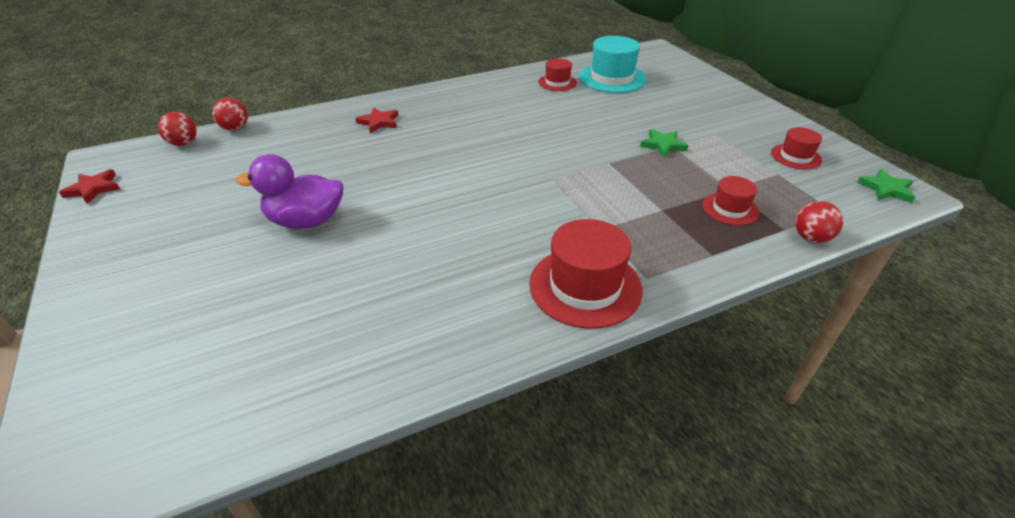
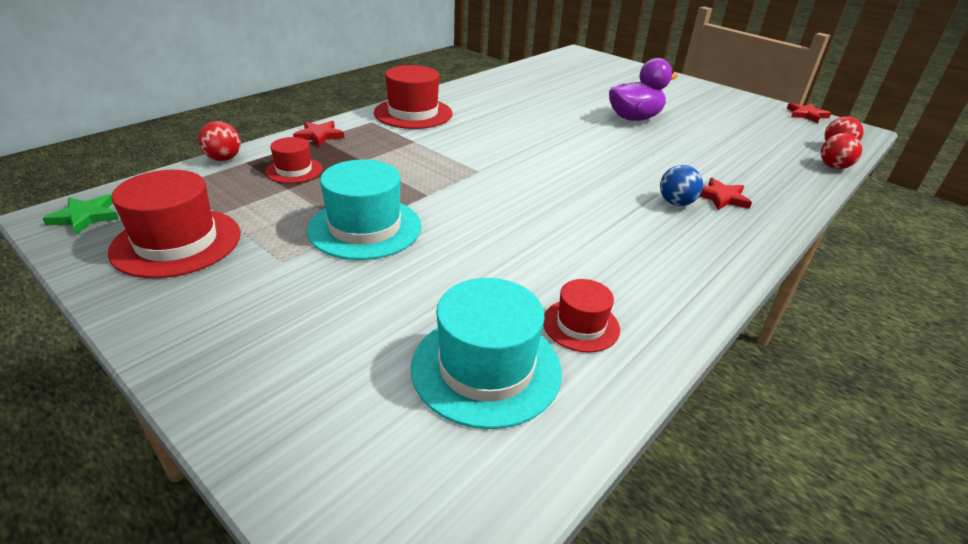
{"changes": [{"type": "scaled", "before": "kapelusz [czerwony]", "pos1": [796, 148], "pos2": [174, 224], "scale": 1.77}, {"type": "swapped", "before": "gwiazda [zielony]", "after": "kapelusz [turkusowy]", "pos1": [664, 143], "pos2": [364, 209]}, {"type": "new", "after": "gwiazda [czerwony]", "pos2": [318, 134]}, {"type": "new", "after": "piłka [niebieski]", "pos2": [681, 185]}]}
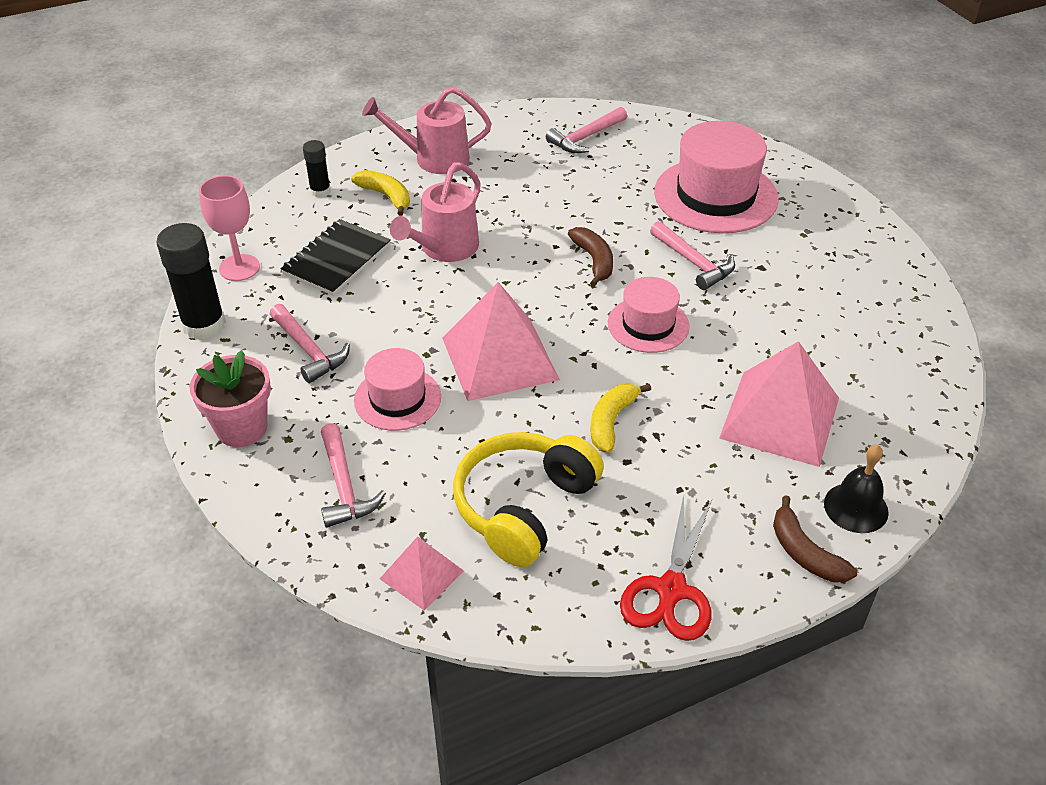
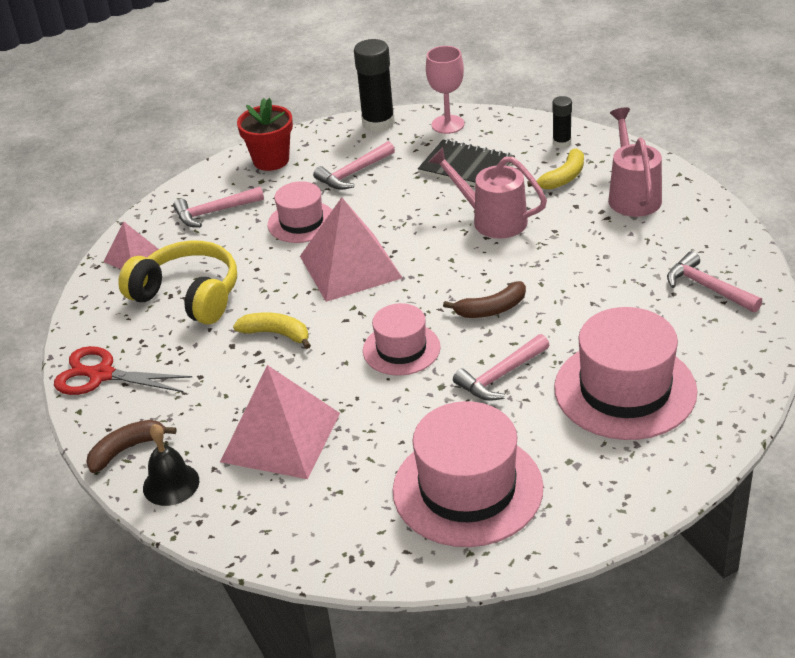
{"changes": [{"type": "repainted", "before": "doniczka [różowy]", "after": "doniczka [czerwony]", "pos1": [230, 398], "pos2": [265, 134]}, {"type": "new", "after": "kapelusz [różowy]", "pos2": [468, 474]}]}
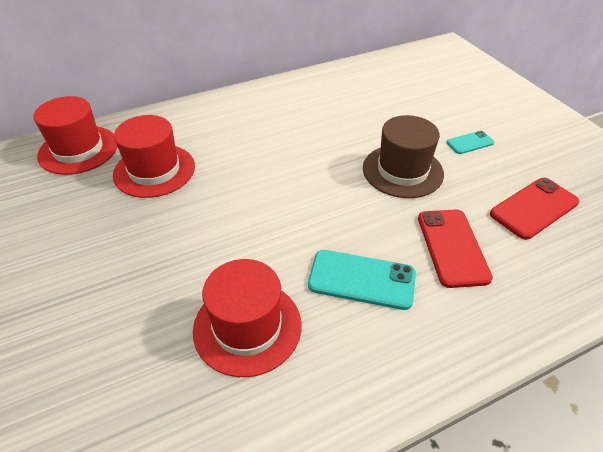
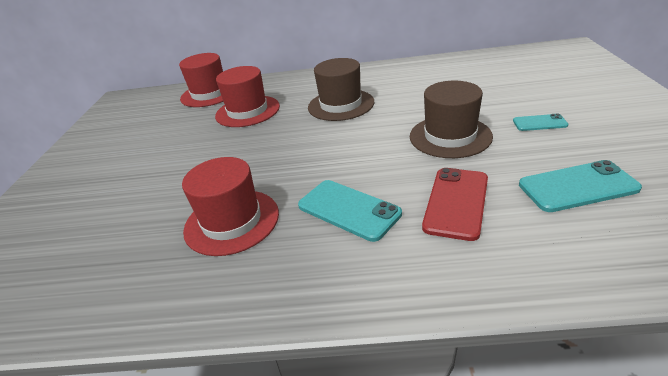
{"changes": [{"type": "repainted", "before": "telefon [czerwony]", "after": "telefon [turkusowy]", "pos1": [534, 209], "pos2": [580, 186]}, {"type": "new", "after": "kapelusz [brązowy]", "pos2": [341, 89]}]}
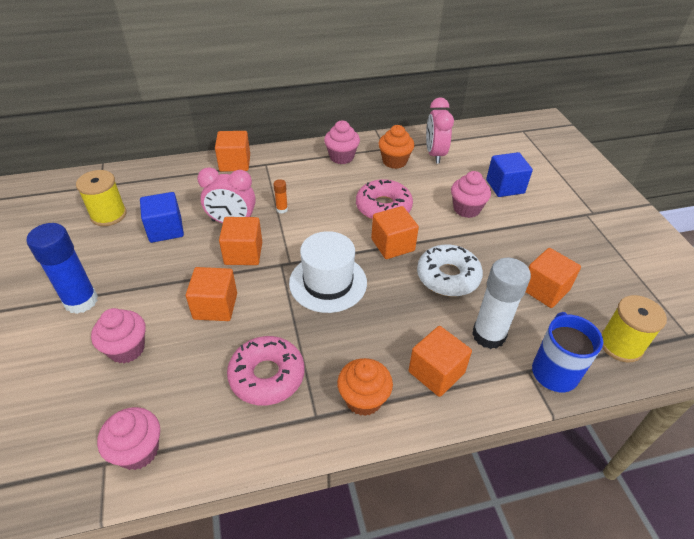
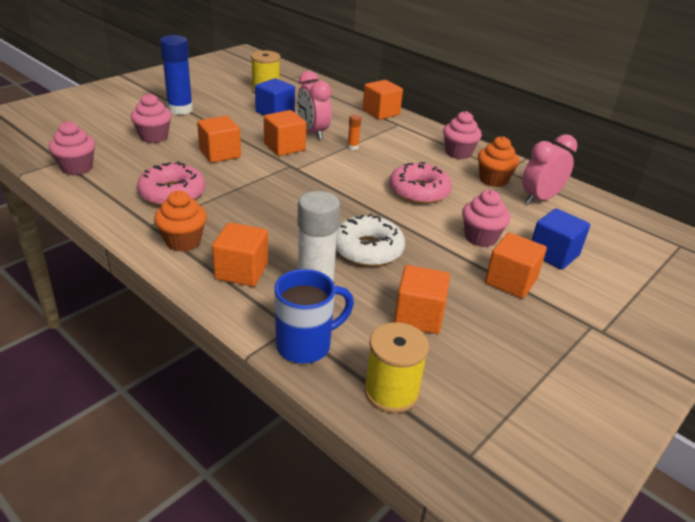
{"changes": [{"type": "shifted", "before": "sześcian [pomarańczowy]", "pos1": [395, 232], "pos2": [516, 266]}, {"type": "gone", "before": "kapelusz [biały]", "pos1": [328, 272]}]}
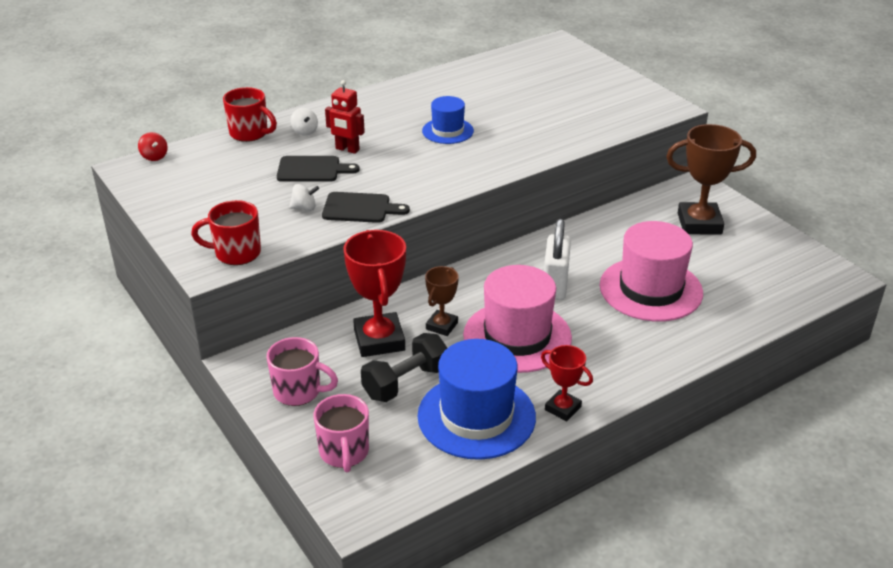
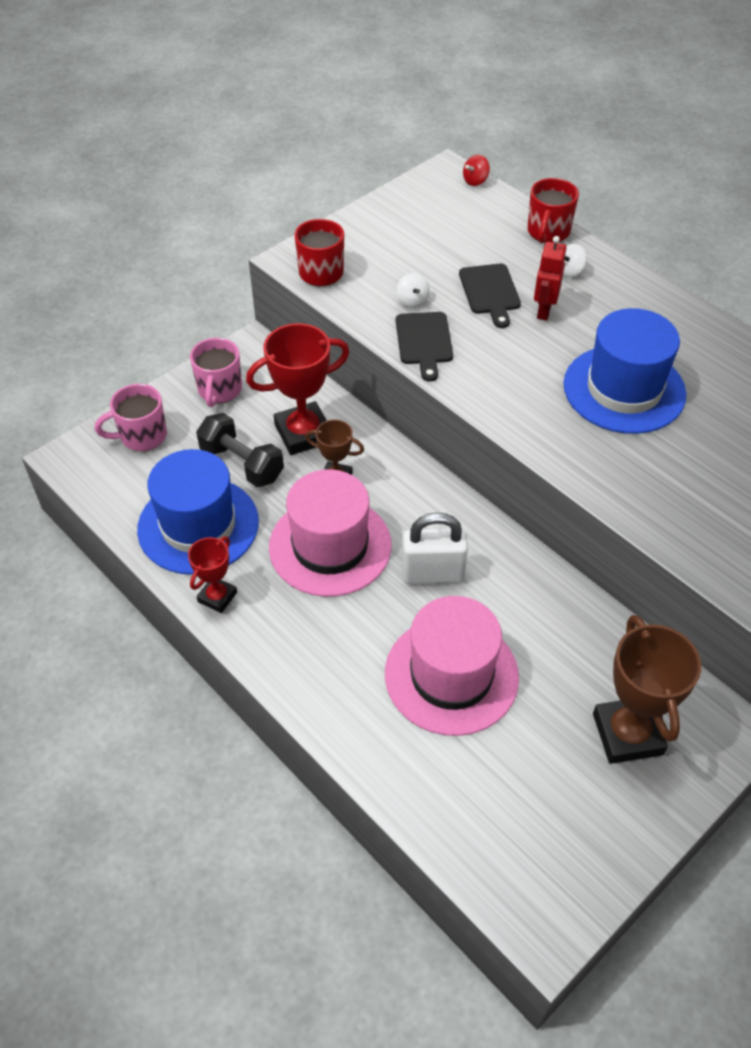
{"changes": [{"type": "scaled", "before": "kapelusz [niebieski]", "pos1": [448, 120], "pos2": [624, 371], "scale": 1.81}]}
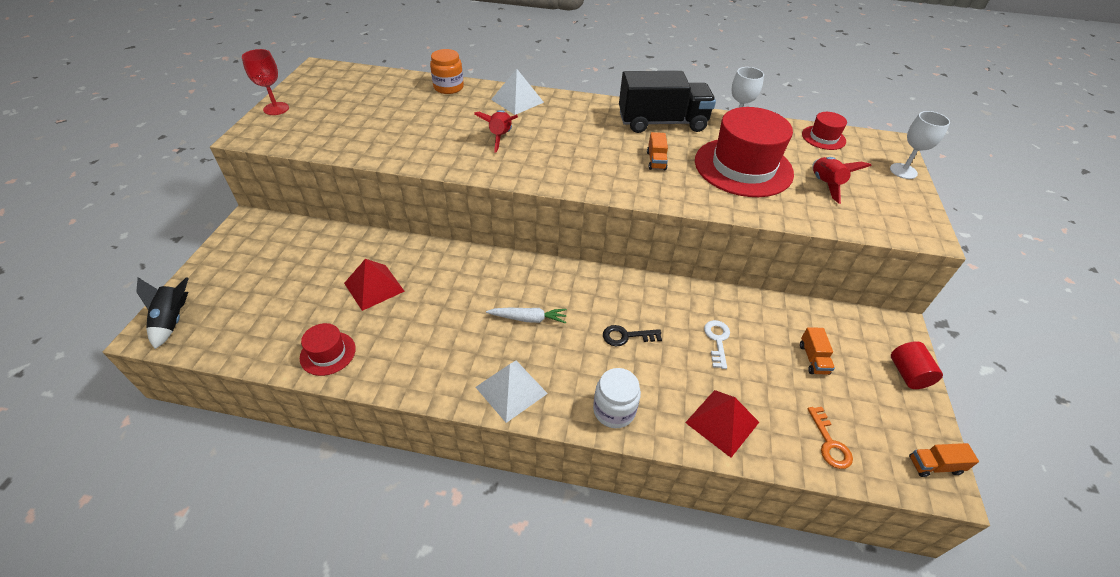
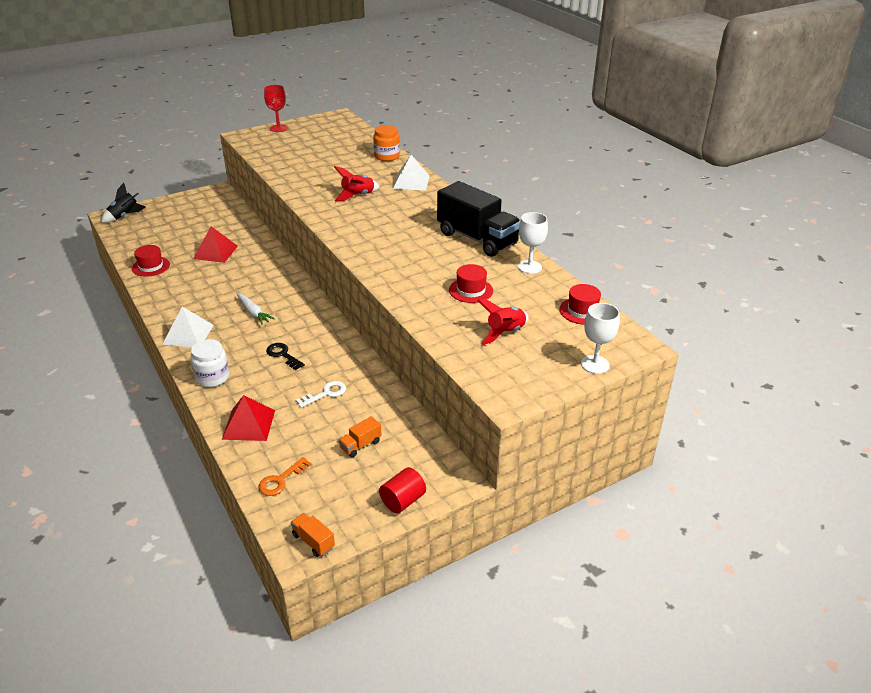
{"changes": [{"type": "scaled", "before": "kapelusz [czerwony]", "pos1": [744, 152], "pos2": [471, 283], "scale": 0.47}, {"type": "gone", "before": "ciężarówka [pomarańczowy]", "pos1": [657, 151]}]}
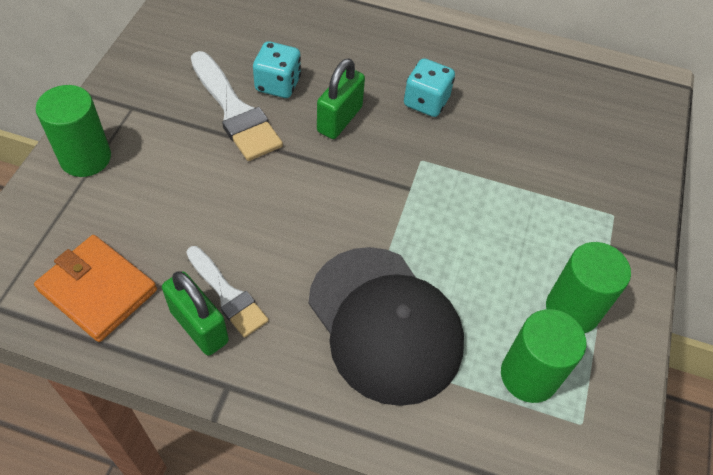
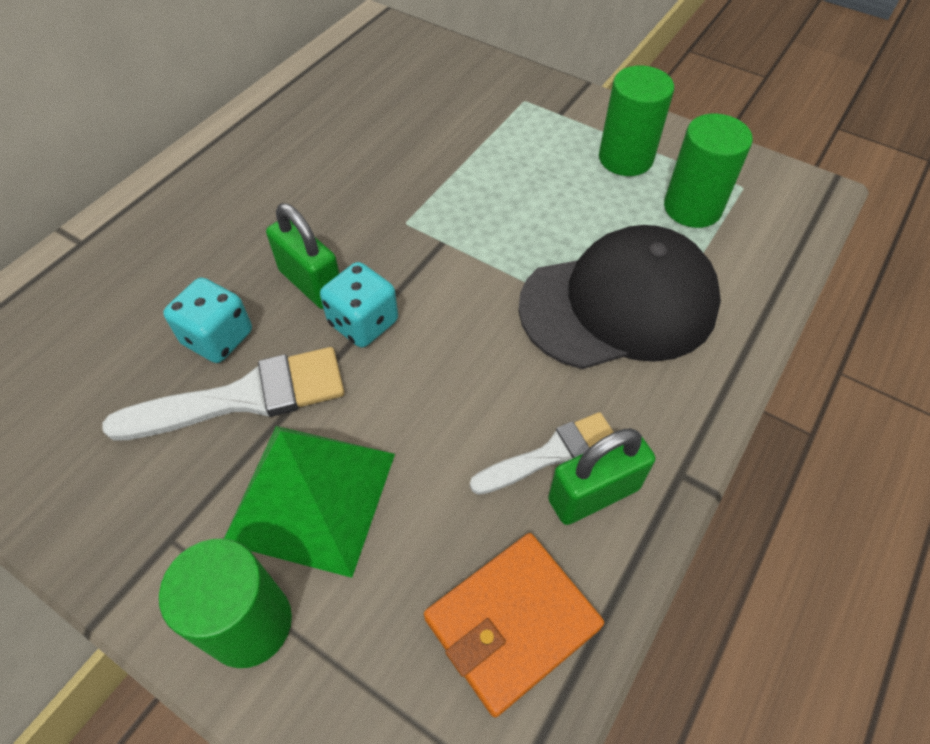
{"changes": [{"type": "shifted", "before": "kostka do gry [turkusowy]", "pos1": [429, 87], "pos2": [359, 305]}, {"type": "new", "after": "piramida [zielony]", "pos2": [309, 502]}]}
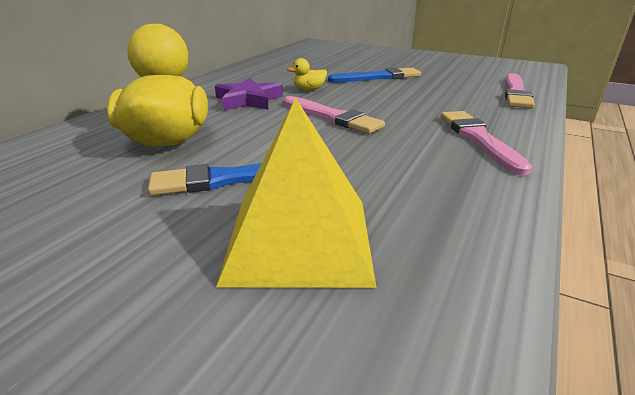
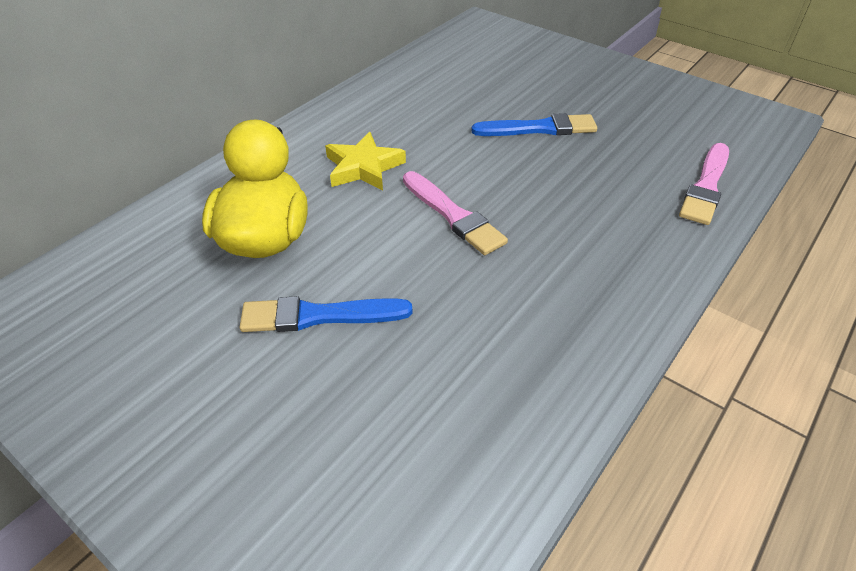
{"changes": [{"type": "gone", "before": "kaczka [żółty]", "pos1": [307, 74]}, {"type": "repainted", "before": "gwiazda [fioletowy]", "after": "gwiazda [żółty]", "pos1": [249, 94], "pos2": [365, 161]}, {"type": "gone", "before": "piramida [żółty]", "pos1": [296, 192]}, {"type": "gone", "before": "pędzel [różowy]", "pos1": [486, 143]}]}
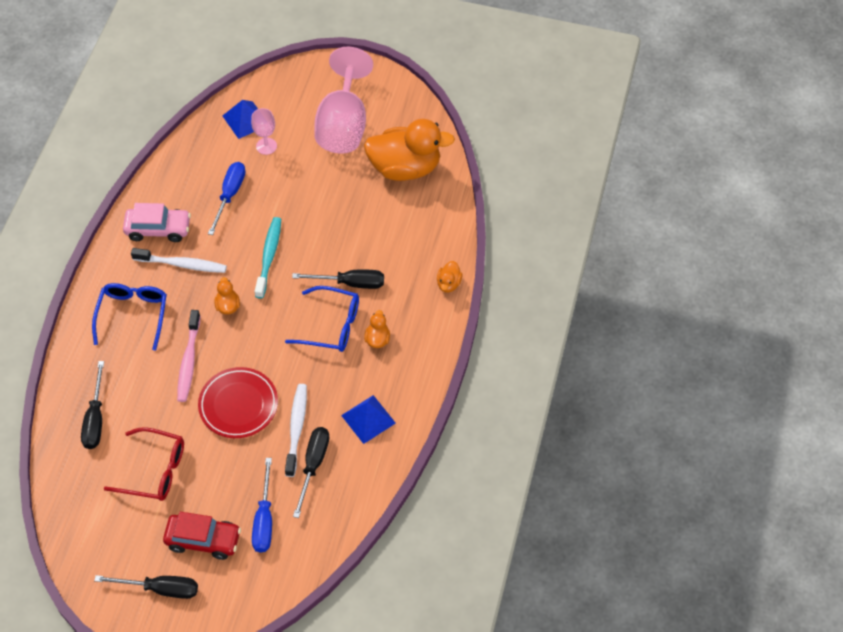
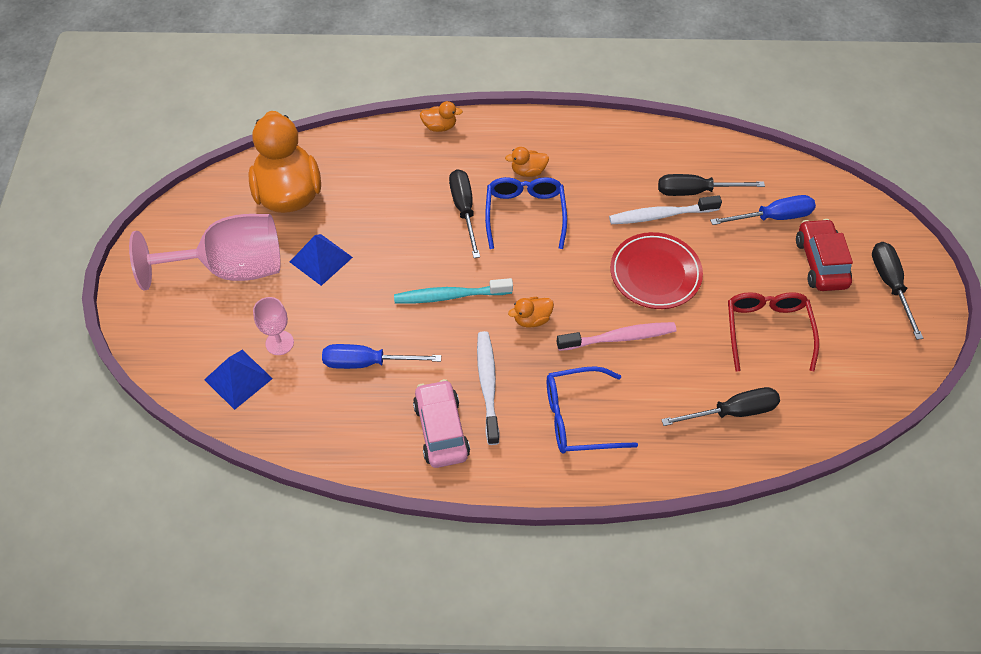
{"changes": [{"type": "shifted", "before": "piramida [niebieski]", "pos1": [368, 419], "pos2": [321, 260]}]}
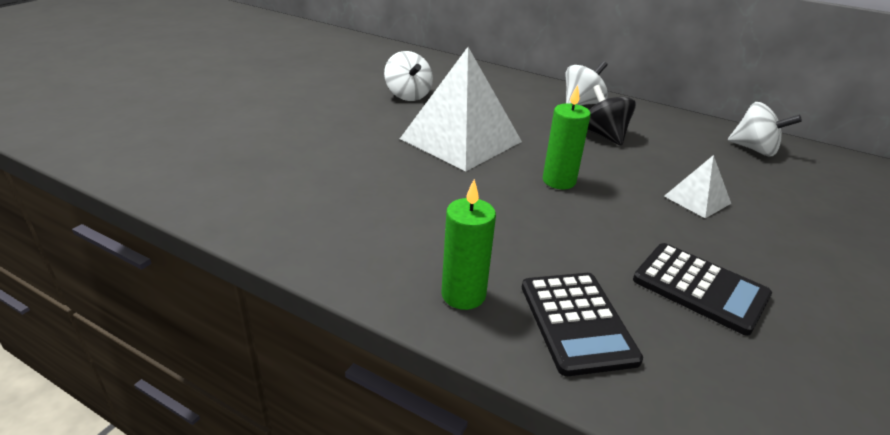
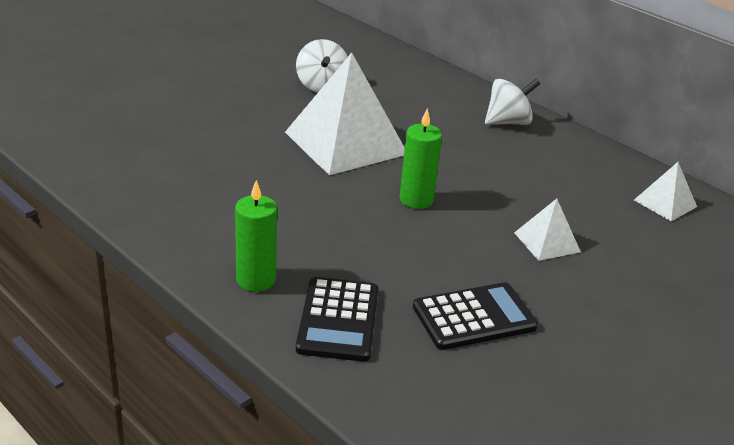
{"changes": [{"type": "gone", "before": "bączek [czarny]", "pos1": [611, 115]}, {"type": "swapped", "before": "bączek [biały]", "after": "piramida [biały]", "pos1": [765, 129], "pos2": [665, 191]}, {"type": "rotated", "before": "kalkulator [czarny]", "pos1": [702, 289], "pos2": [475, 316], "turn": -75}]}
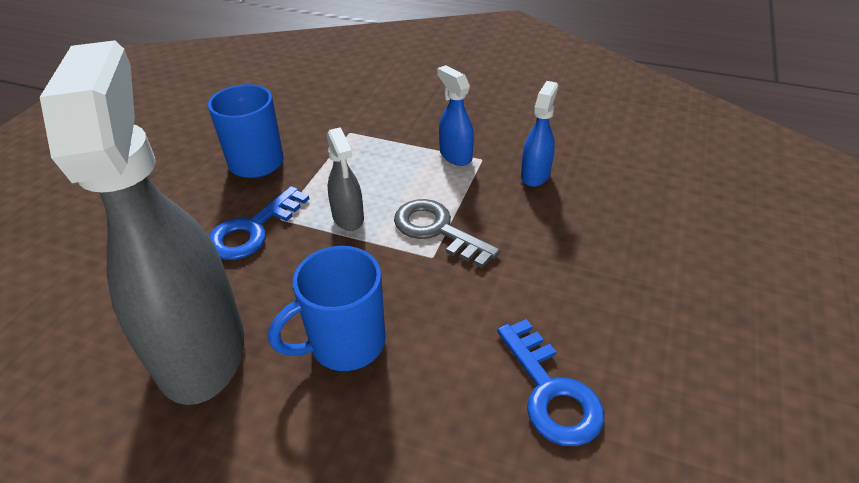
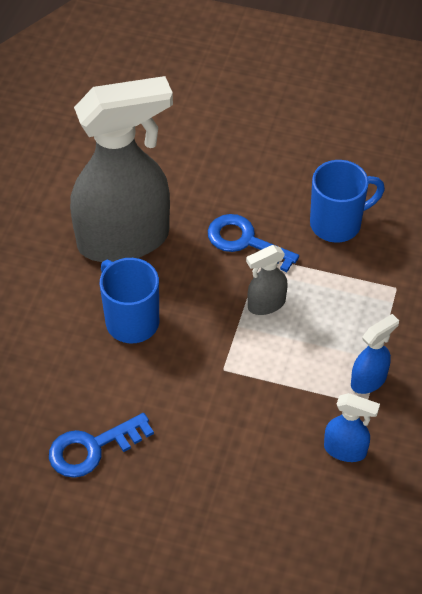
{"changes": [{"type": "gone", "before": "klucz [szary]", "pos1": [447, 233]}]}
